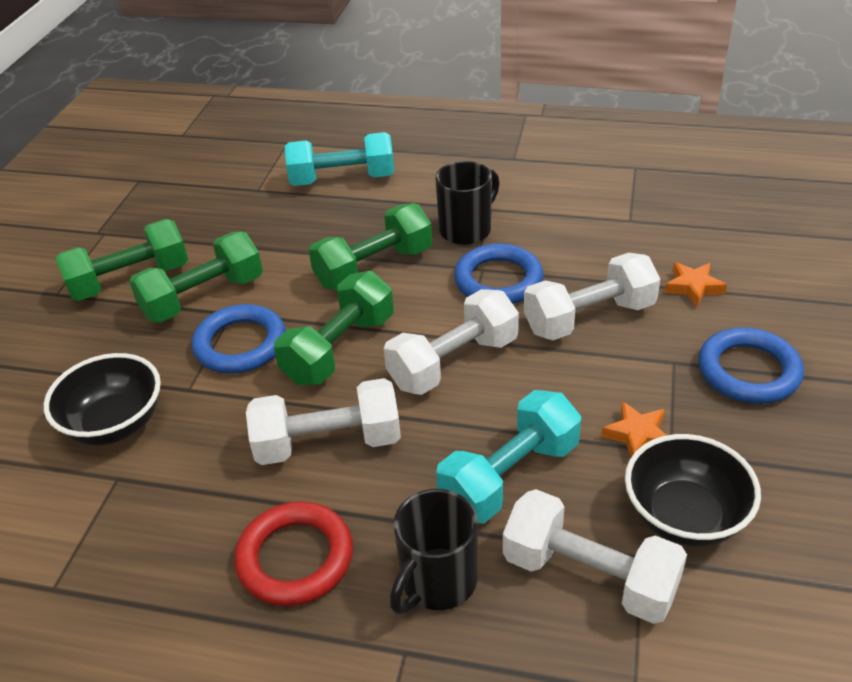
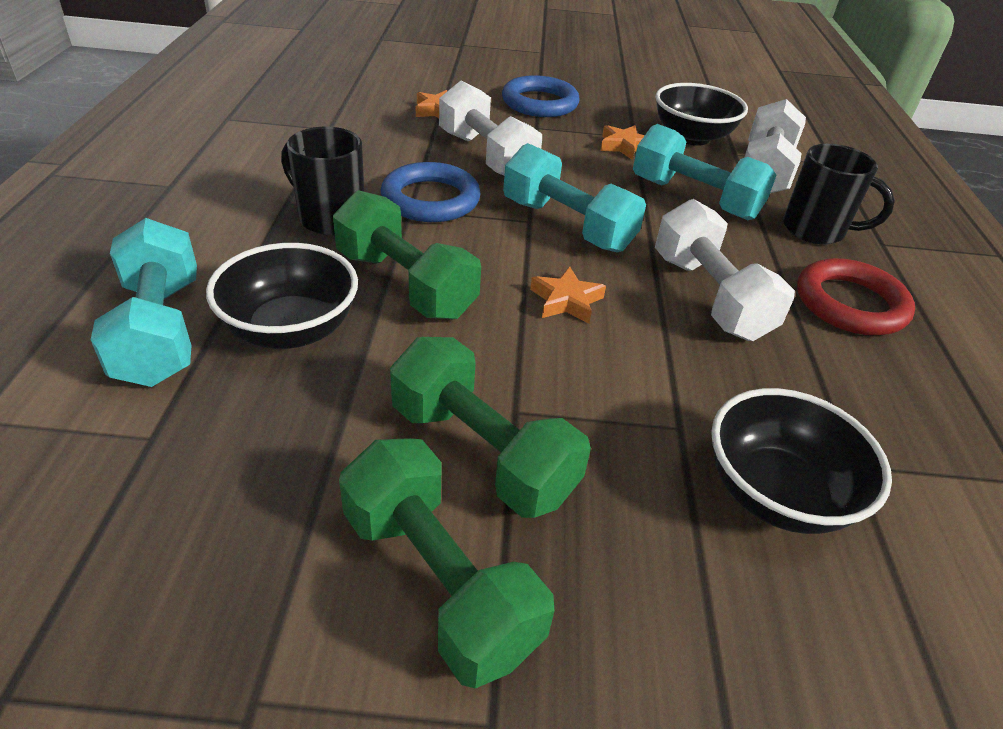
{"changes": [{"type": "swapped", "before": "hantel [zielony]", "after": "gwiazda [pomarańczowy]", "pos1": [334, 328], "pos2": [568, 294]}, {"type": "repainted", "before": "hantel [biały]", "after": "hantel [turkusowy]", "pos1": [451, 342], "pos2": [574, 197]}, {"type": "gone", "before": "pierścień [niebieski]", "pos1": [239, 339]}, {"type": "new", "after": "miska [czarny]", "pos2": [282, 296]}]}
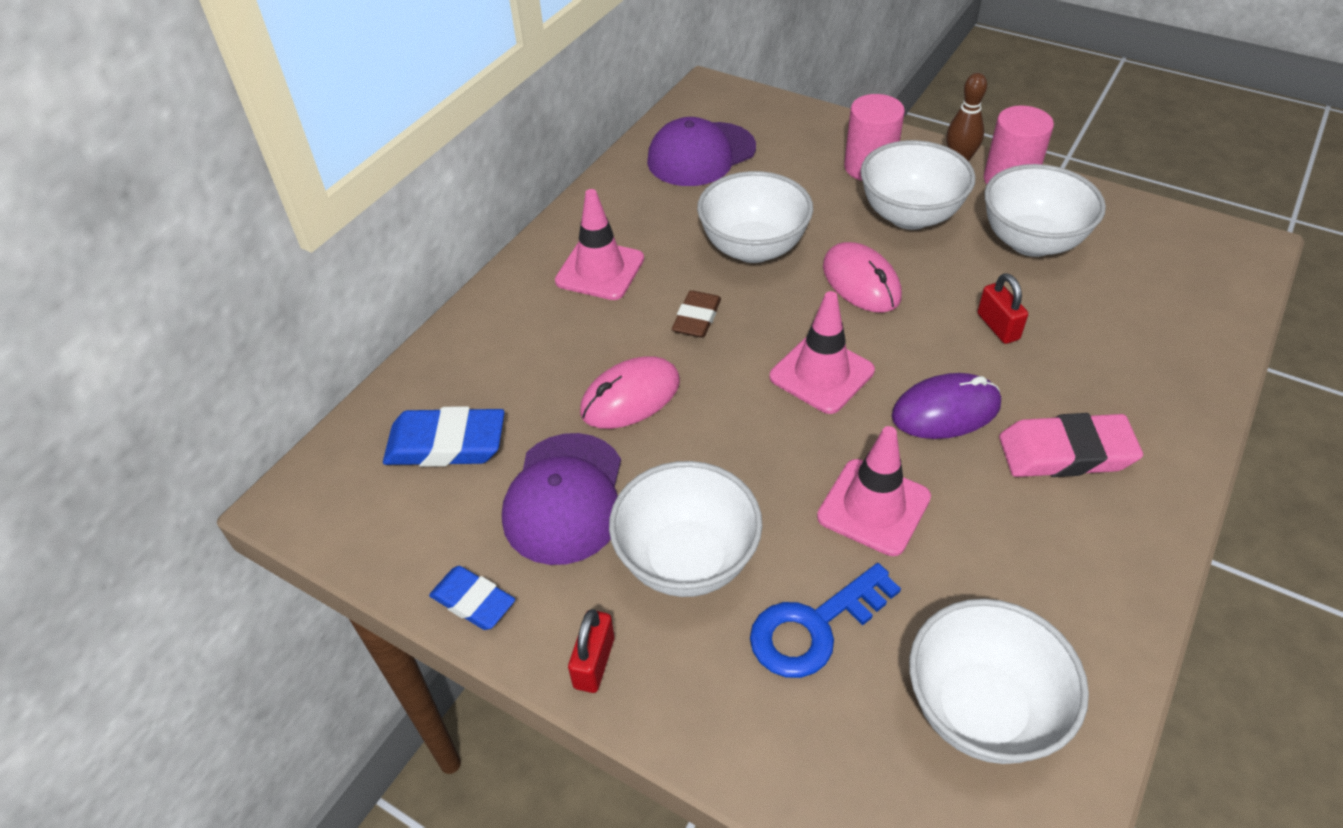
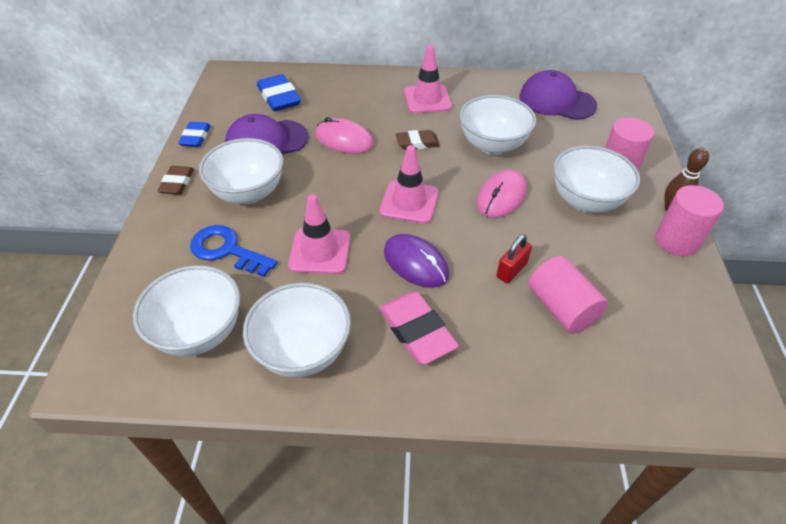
{"changes": [{"type": "shifted", "before": "miska [biały]", "pos1": [1045, 210], "pos2": [297, 330]}, {"type": "swapped", "before": "kłódka [czerwony]", "after": "gumka do mazania [brązowy]", "pos1": [591, 651], "pos2": [175, 180]}, {"type": "new", "after": "walec [różowy]", "pos2": [568, 295]}]}
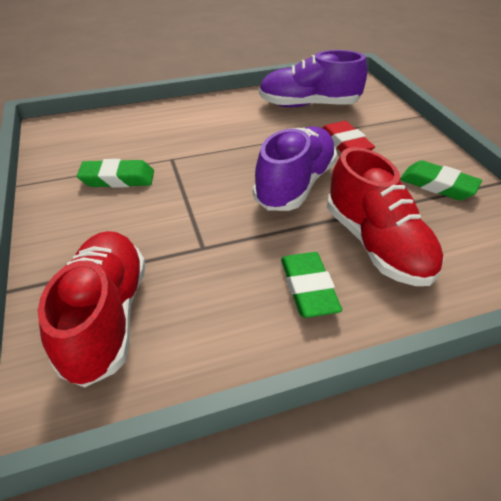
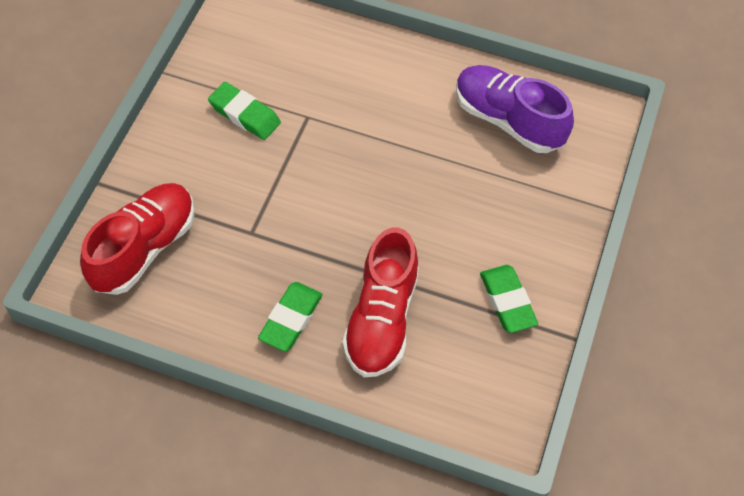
{"changes": [{"type": "gone", "before": "gumka do mazania [czerwony]", "pos1": [348, 136]}, {"type": "gone", "before": "but [fioletowy]", "pos1": [295, 168]}]}
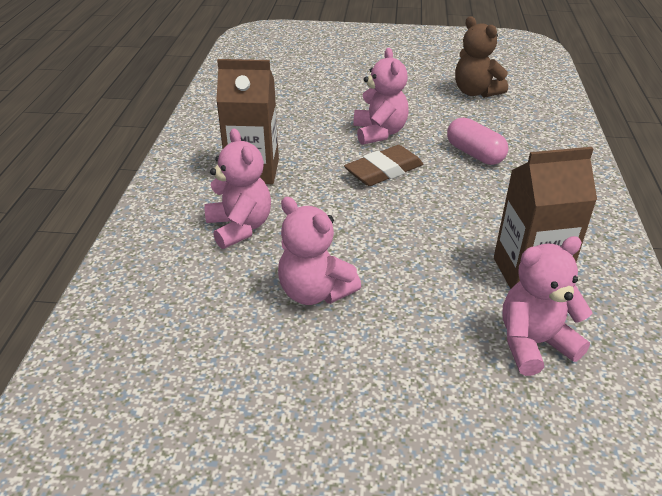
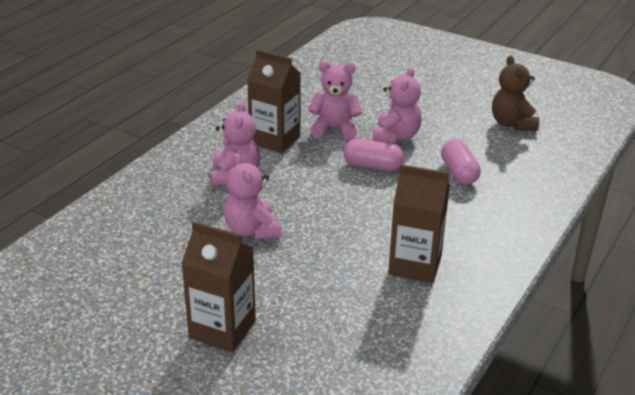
{"changes": [{"type": "swapped", "before": "gumka do mazania [brązowy]", "after": "kapsułka [różowy]", "pos1": [383, 165], "pos2": [374, 155]}, {"type": "shifted", "before": "miś [różowy]", "pos1": [547, 306], "pos2": [335, 100]}, {"type": "new", "after": "karton mleka [brązowy]", "pos2": [218, 286]}]}
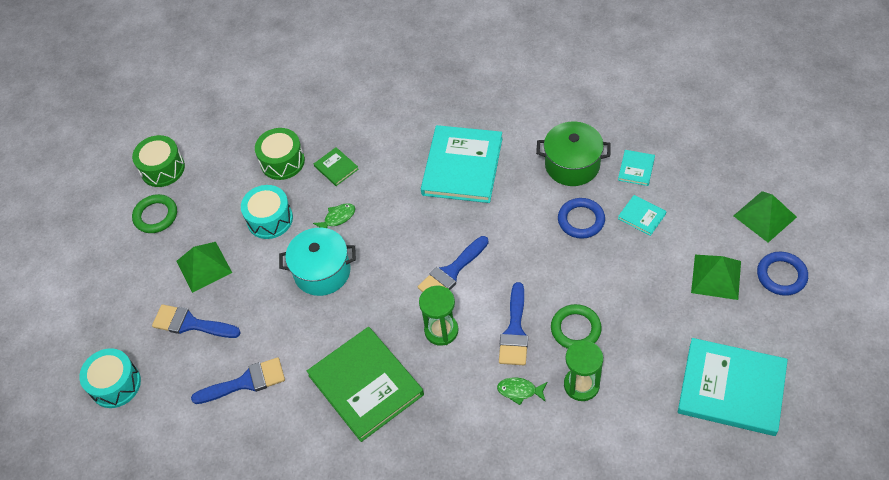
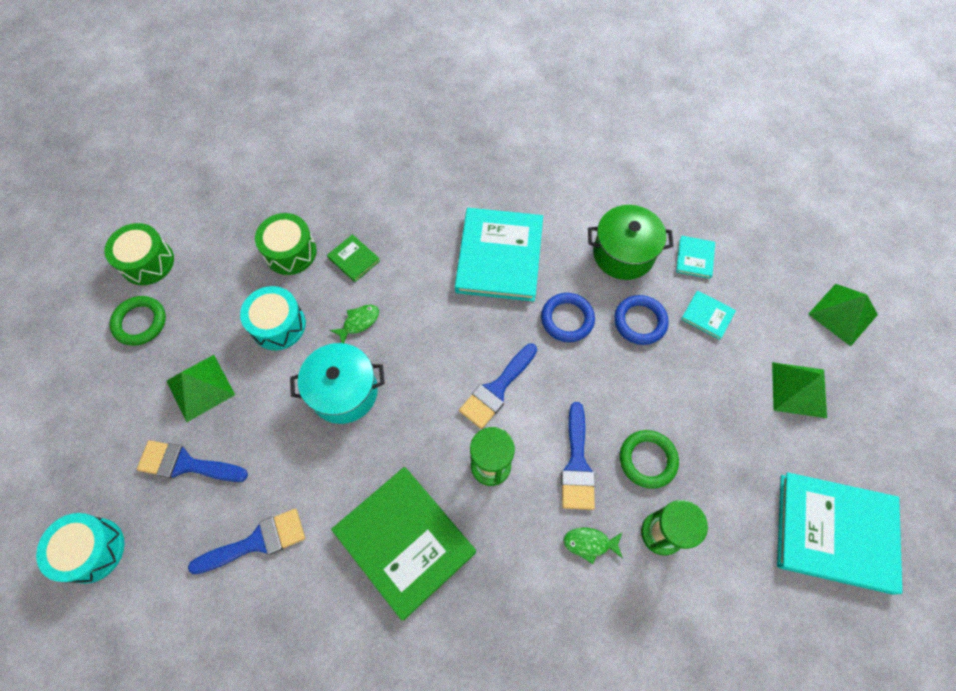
{"changes": [{"type": "shifted", "before": "pierścień [niebieski]", "pos1": [782, 273], "pos2": [568, 317]}]}
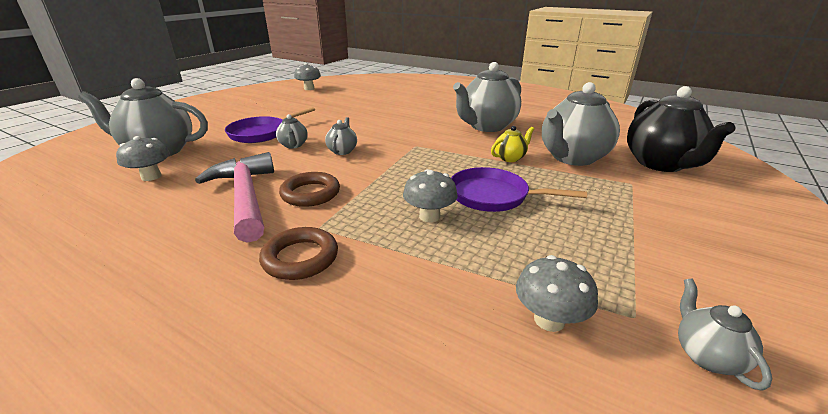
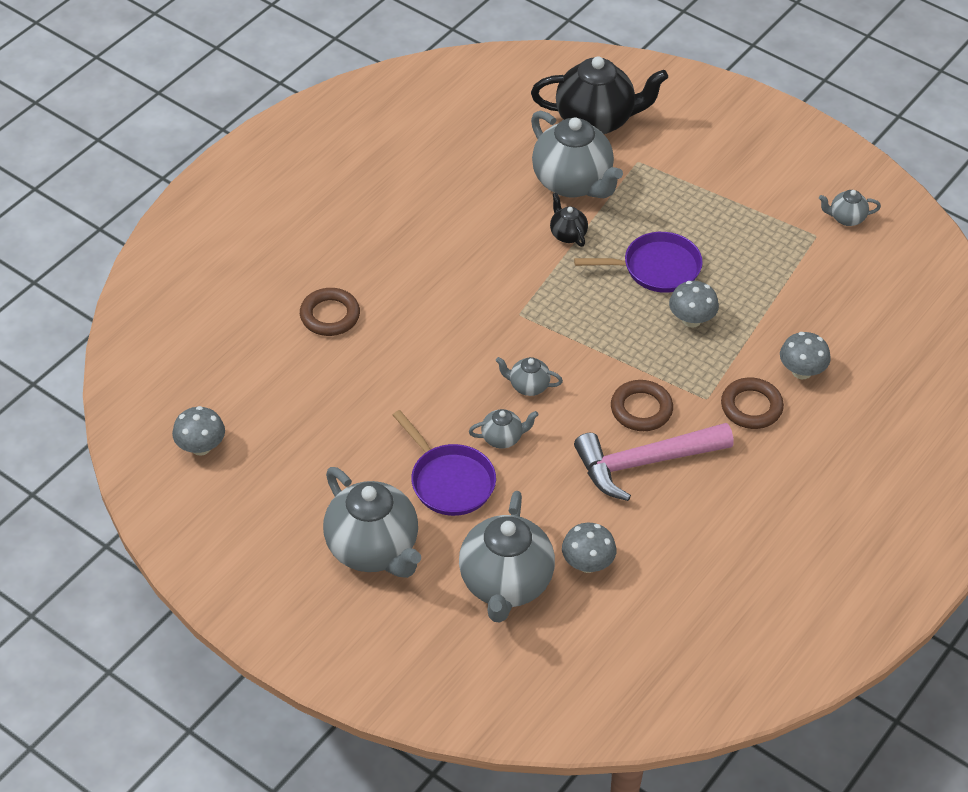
{"changes": [{"type": "shifted", "before": "imbryk [szary]", "pos1": [487, 97], "pos2": [372, 522]}, {"type": "repainted", "before": "imbryk [żółty]", "after": "imbryk [czarny]", "pos1": [512, 144], "pos2": [569, 219]}, {"type": "rotated", "before": "patelnia [fioletowy]", "pos1": [519, 189], "pos2": [638, 262], "turn": -120}, {"type": "shifted", "before": "grzyb [szary]", "pos1": [557, 293], "pos2": [805, 355]}, {"type": "new", "after": "pierścień [brązowy]", "pos2": [330, 312]}]}
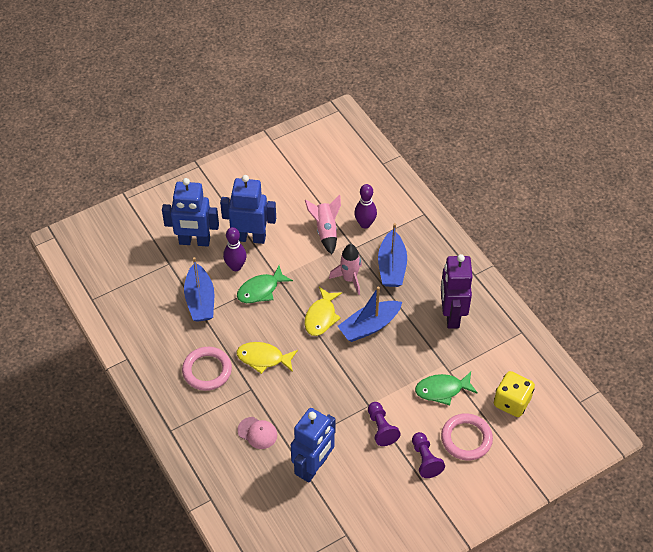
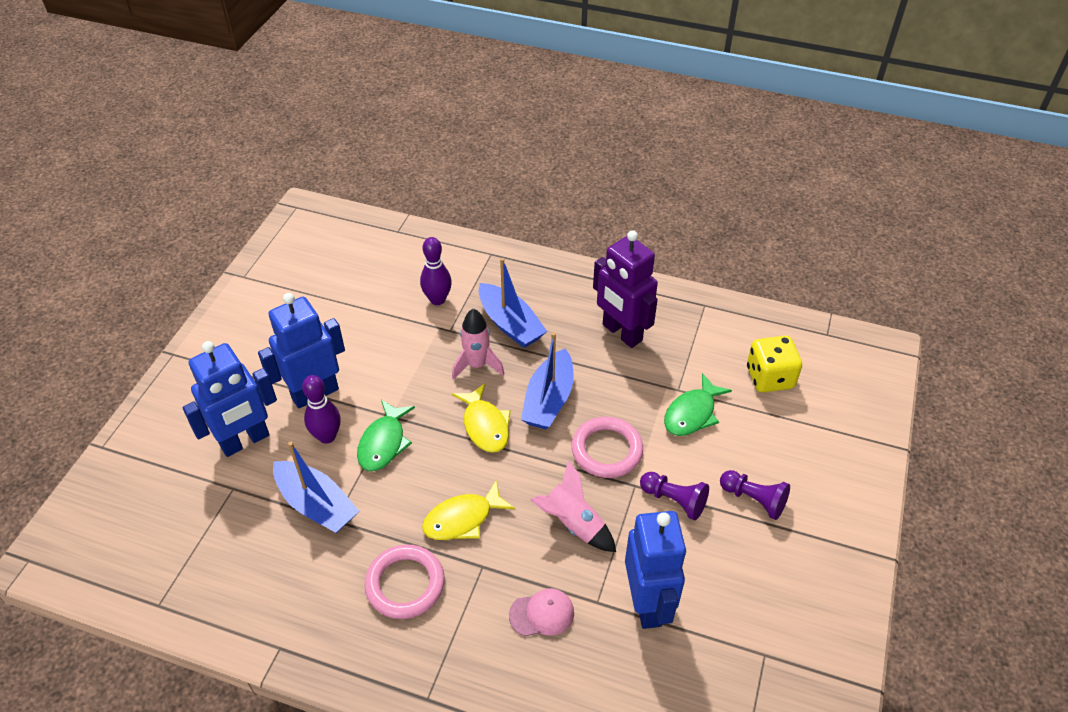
{"changes": [{"type": "shifted", "before": "rakieta [różowy]", "pos1": [323, 225], "pos2": [573, 506]}, {"type": "shifted", "before": "pierścień [różowy]", "pos1": [467, 437], "pos2": [607, 447]}]}
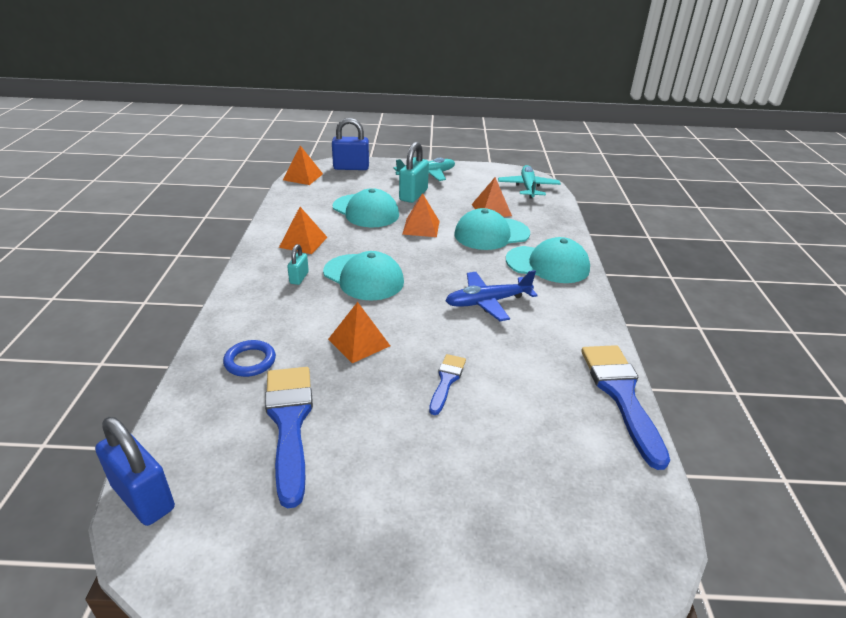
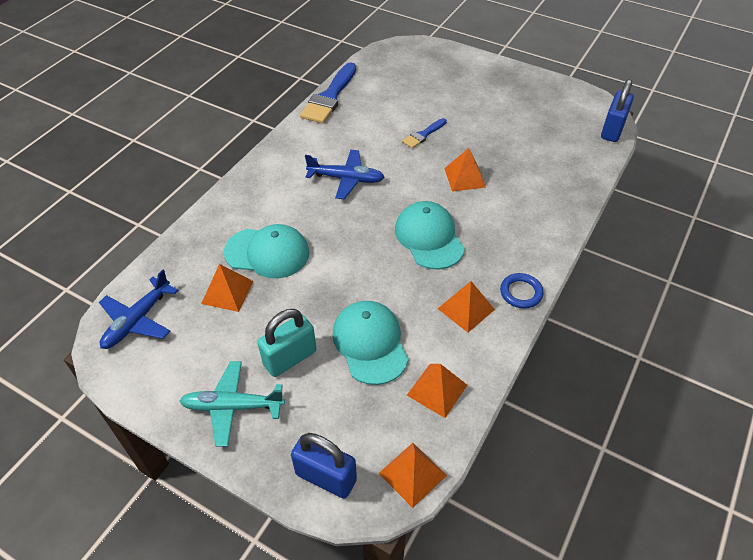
{"changes": [{"type": "repainted", "before": "samolot [turkusowy]", "after": "samolot [niebieski]", "pos1": [529, 182], "pos2": [139, 309]}, {"type": "shifted", "before": "piramida [pomarańczowy]", "pos1": [421, 215], "pos2": [437, 391]}, {"type": "gone", "before": "czapka [turkusowy]", "pos1": [548, 260]}, {"type": "gone", "before": "kłódka [turkusowy]", "pos1": [298, 264]}, {"type": "shifted", "before": "pierścień [niebieski]", "pos1": [249, 358], "pos2": [522, 291]}, {"type": "gone", "before": "pędzel [niebieski]", "pos1": [289, 437]}, {"type": "rotated", "before": "kłódka [niebieski]", "pos1": [135, 471], "pos2": [617, 110], "turn": 45}]}
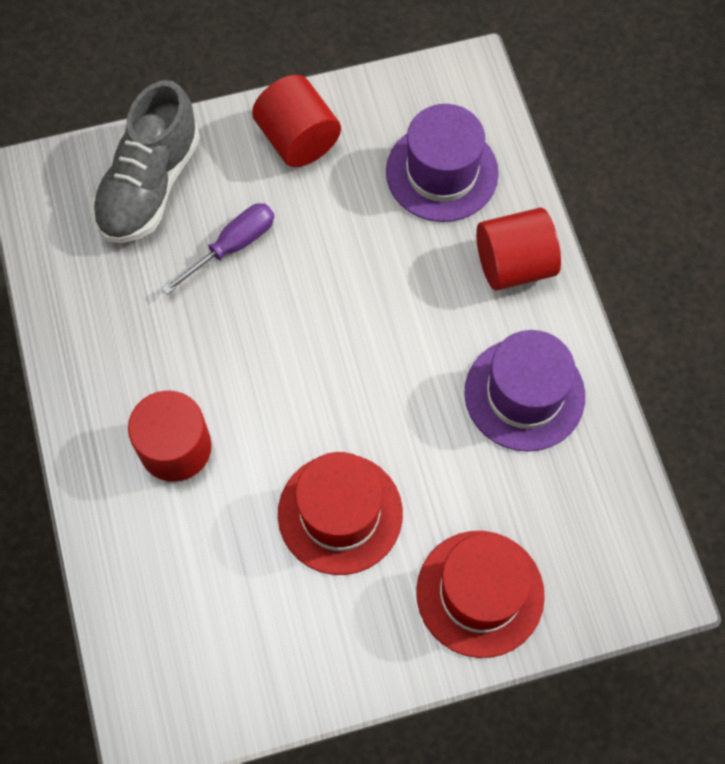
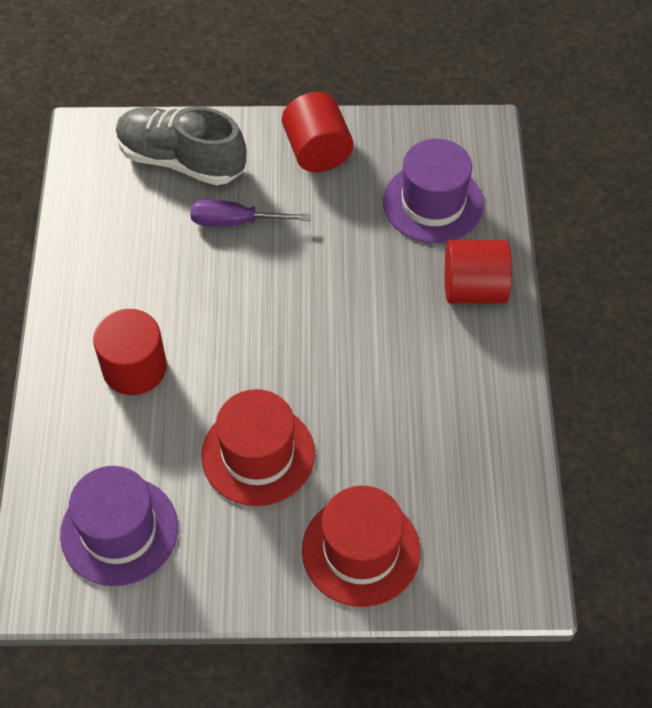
{"changes": [{"type": "rotated", "before": "but [szary]", "pos1": [146, 161], "pos2": [181, 146], "turn": 75}, {"type": "rotated", "before": "śrubokręt [fioletowy]", "pos1": [218, 249], "pos2": [250, 213], "turn": -150}, {"type": "shifted", "before": "kapelusz [fioletowy]", "pos1": [524, 391], "pos2": [119, 526]}]}
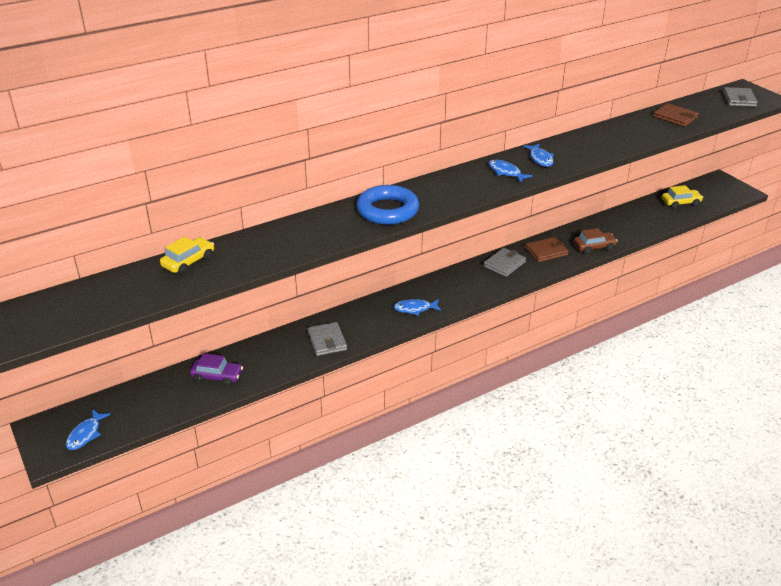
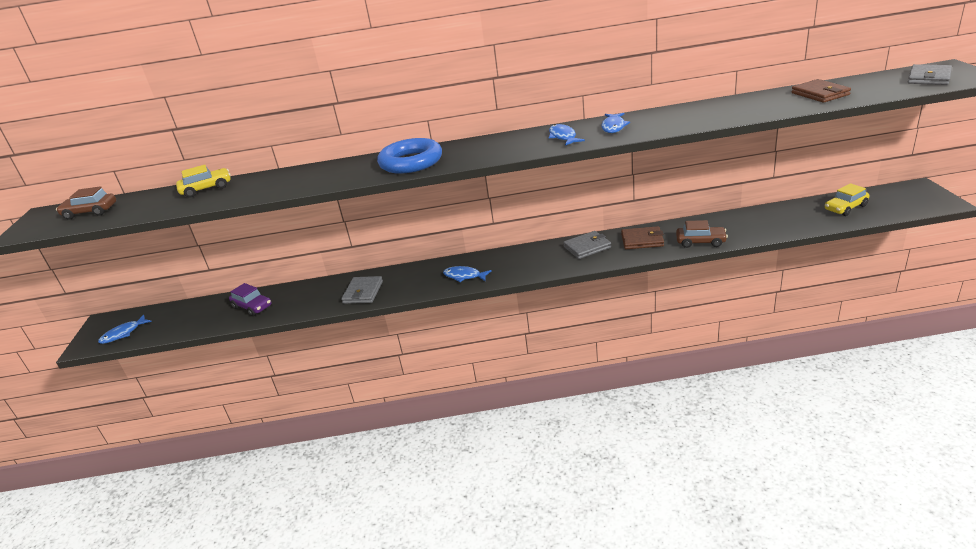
{"changes": [{"type": "rotated", "before": "samochód [żółty]", "pos1": [682, 197], "pos2": [847, 199], "turn": 135}, {"type": "new", "after": "samochód [brązowy]", "pos2": [86, 203]}]}
